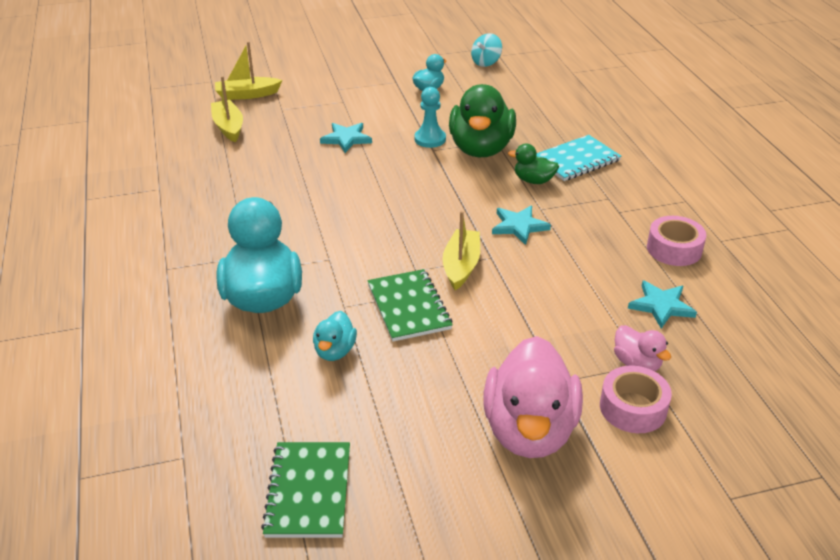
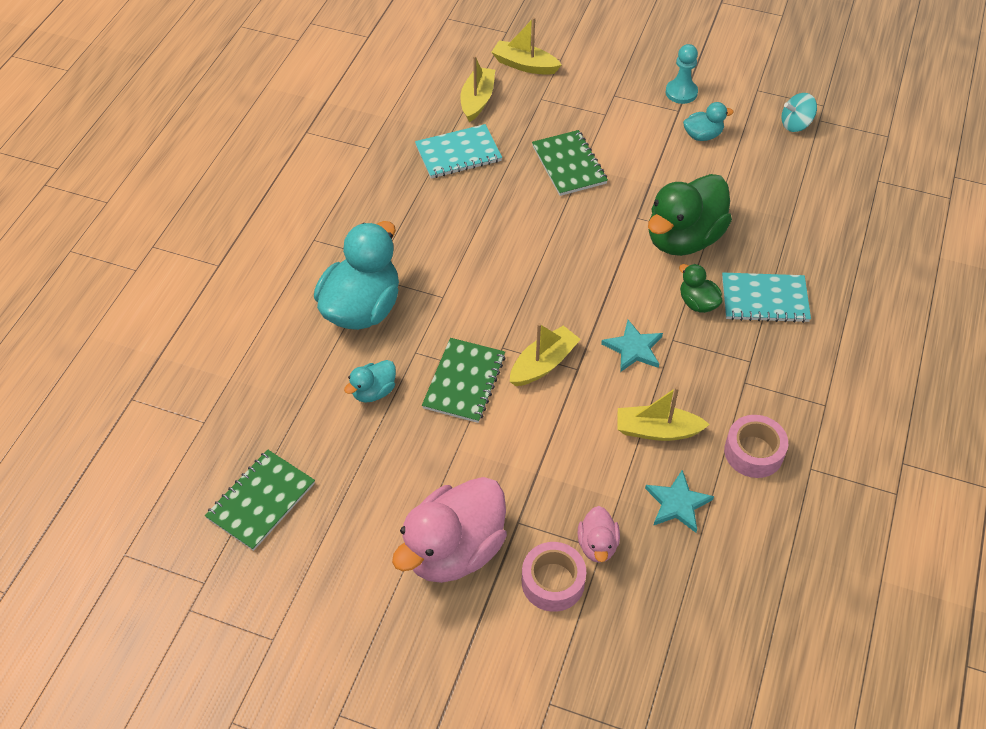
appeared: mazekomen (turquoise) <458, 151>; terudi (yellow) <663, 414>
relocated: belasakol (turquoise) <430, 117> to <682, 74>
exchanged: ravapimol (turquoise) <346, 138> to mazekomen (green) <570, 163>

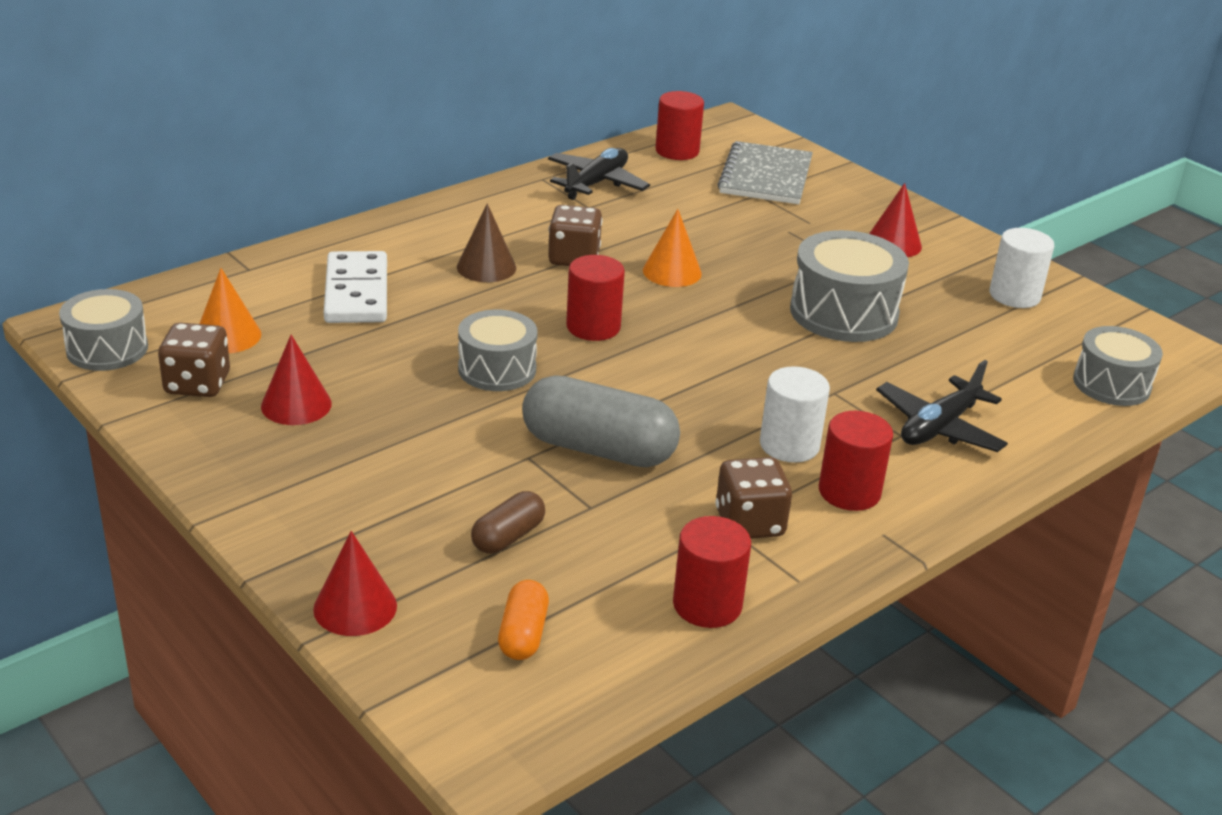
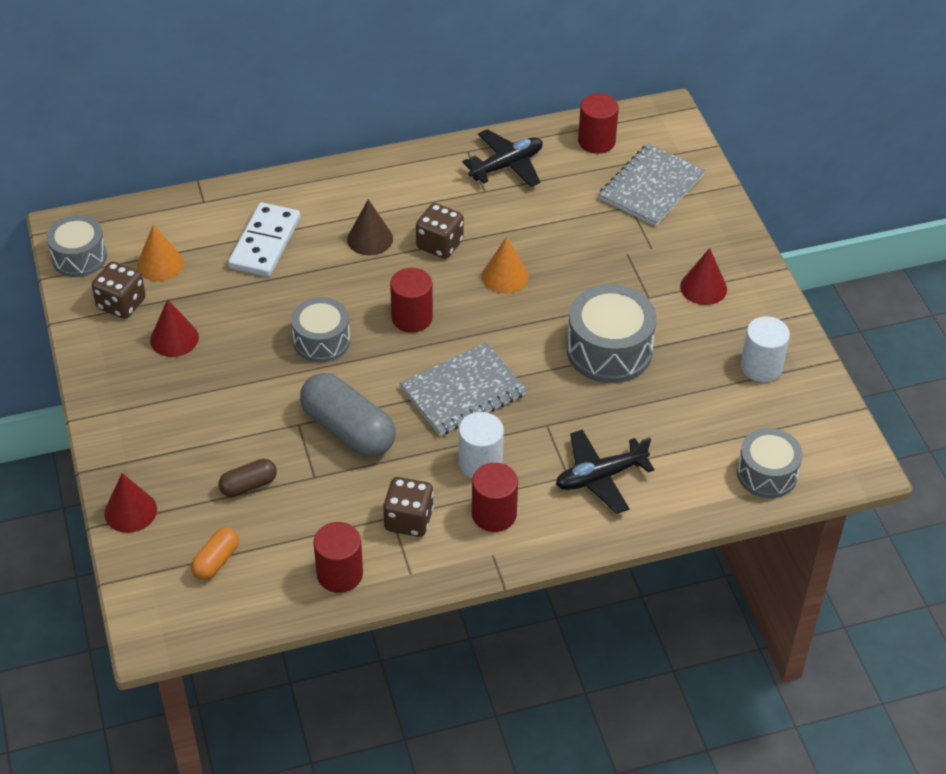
appeared: mazekomen (grey) <463, 389>

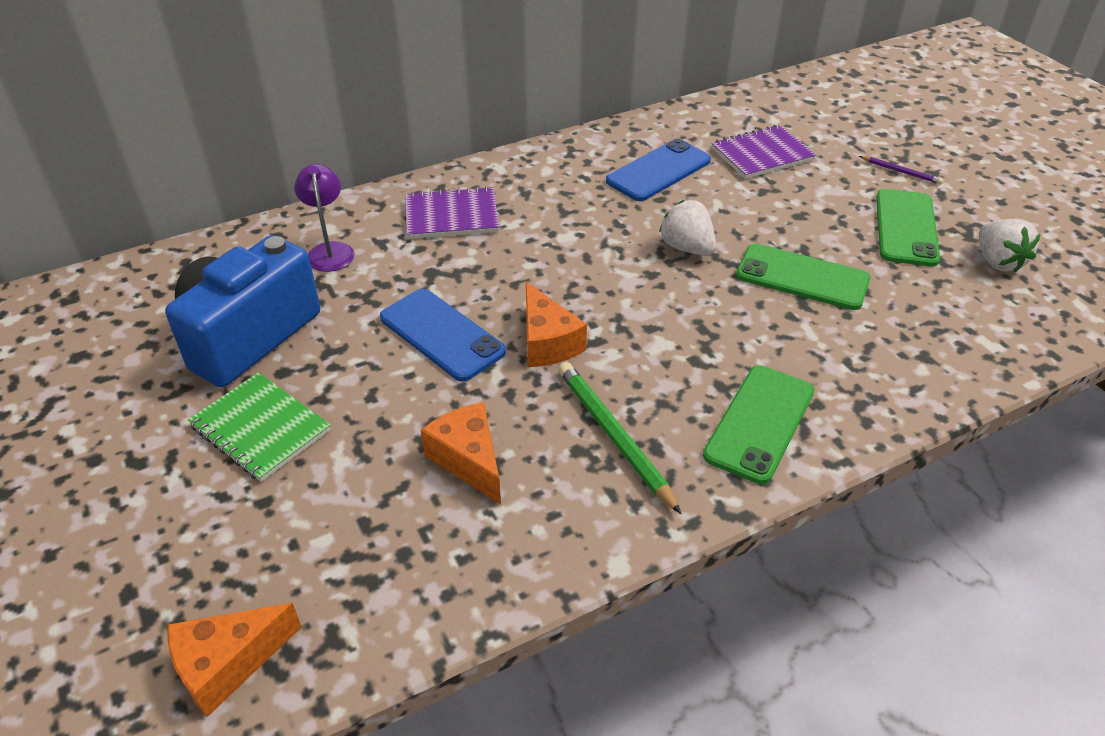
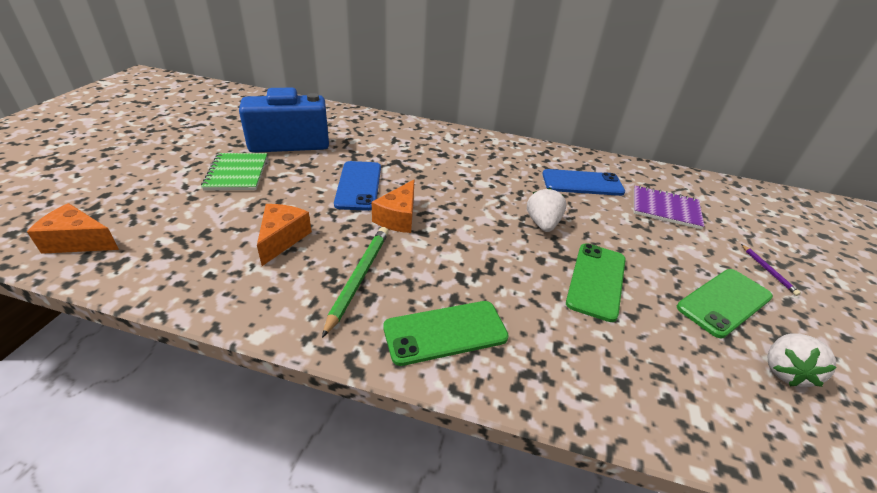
missing: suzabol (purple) <324, 218>; mazekomen (purple) <452, 212>
spun: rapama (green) <803, 277> = <596, 282> 45 degrees clockwise

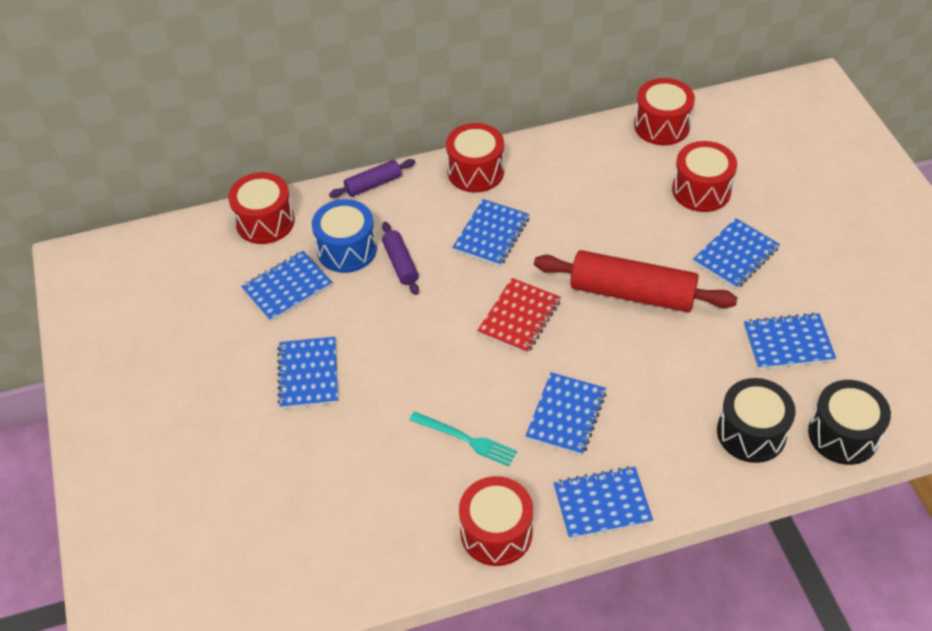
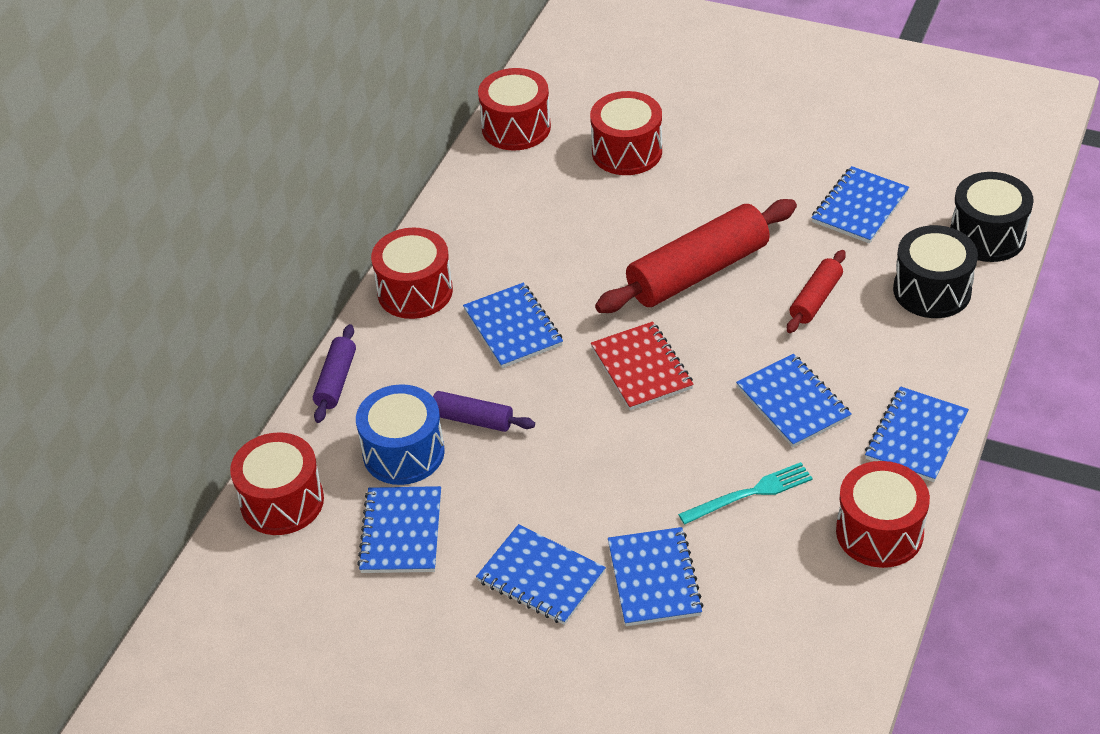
appeared: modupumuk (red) <816, 291>
relocated: mazekomen (blue) <736, 253> to <656, 576>

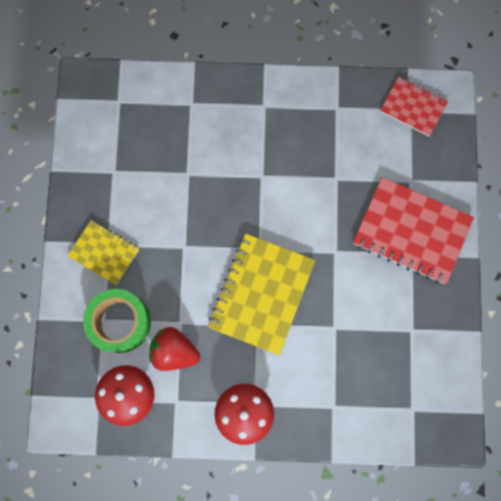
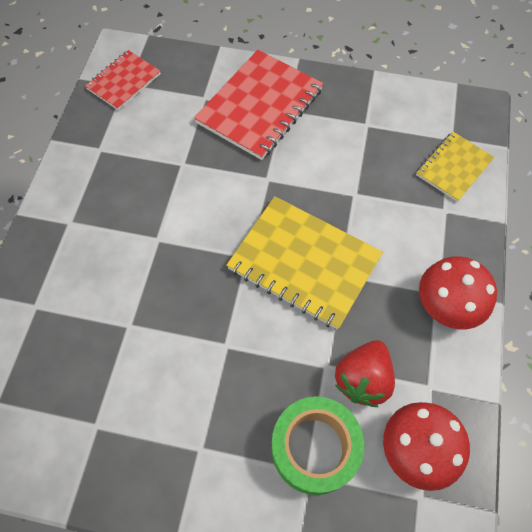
relocated: mazekomen (yellow) <103, 252> to <455, 167>

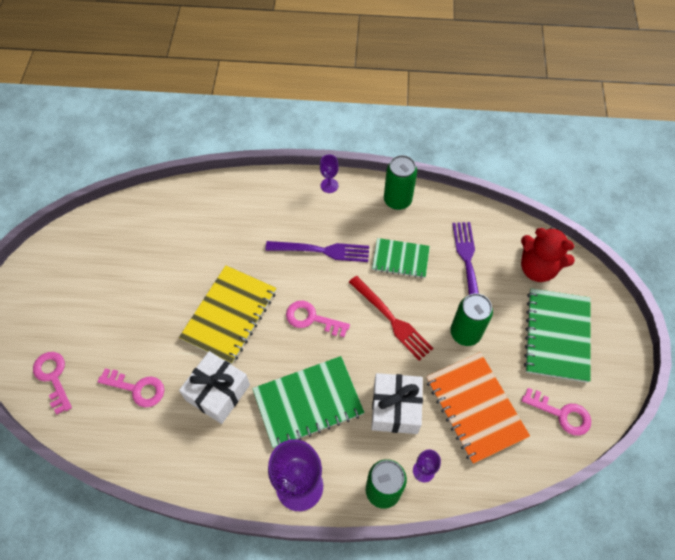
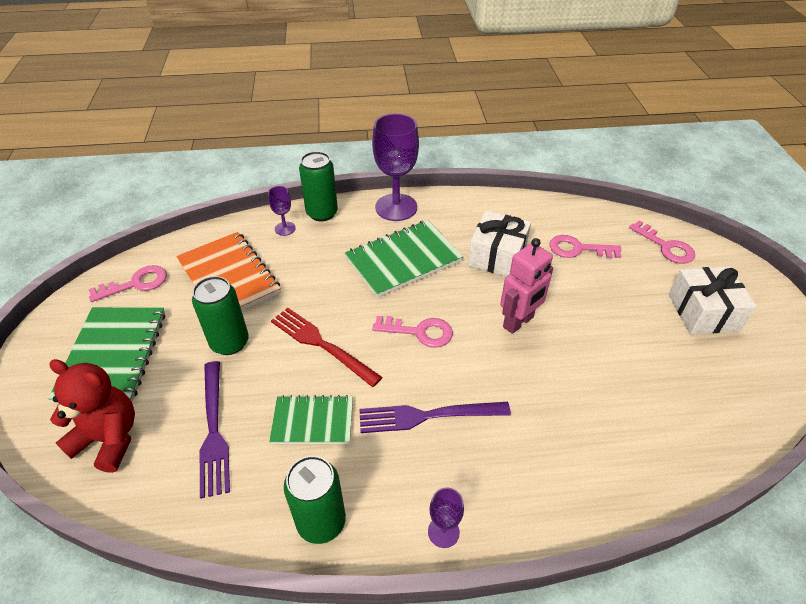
relocated: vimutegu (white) <397, 403> to <713, 300>
exchanged: mazekomen (yellow) <228, 314> to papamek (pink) <526, 286>
spun: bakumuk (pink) <556, 412> = <128, 283> 135 degrees clockwise

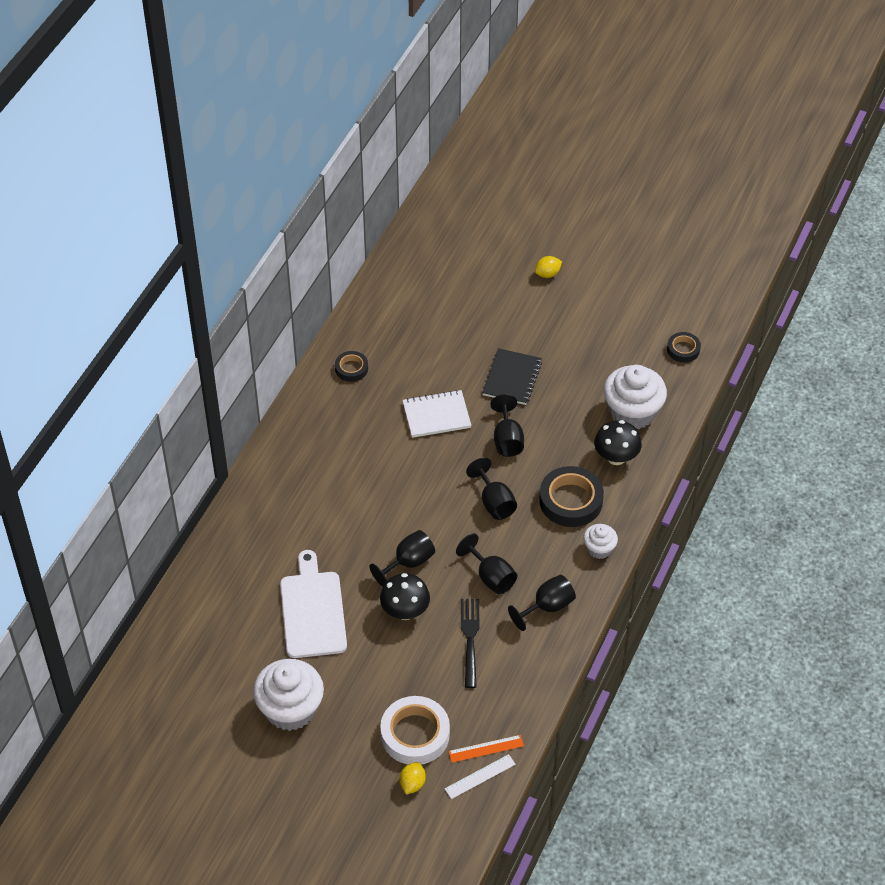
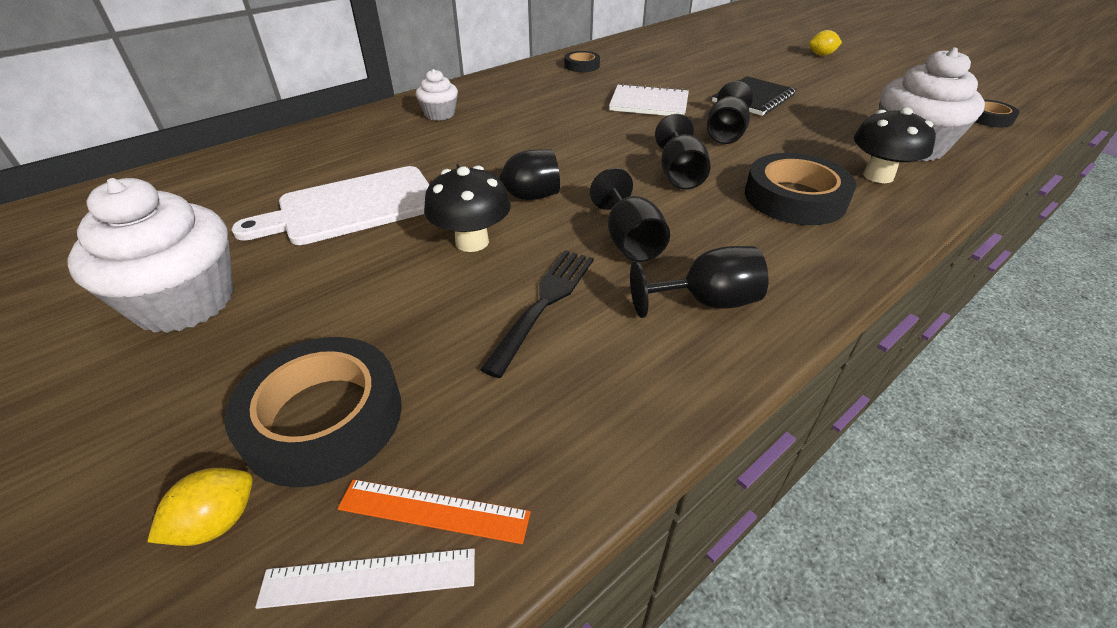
relocated: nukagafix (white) <600, 541> to <437, 95>
colour: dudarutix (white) <415, 730> to dudarutix (black) <313, 412>
spun: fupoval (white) <313, 604> = <330, 205> 135 degrees counterclockwise

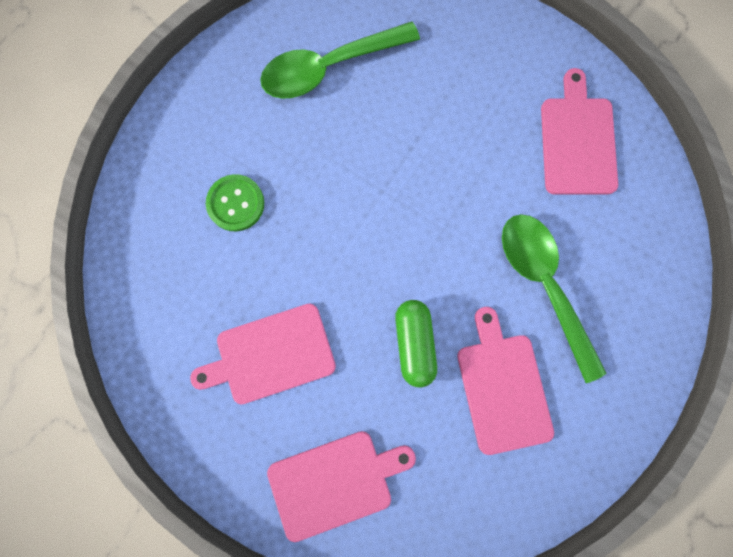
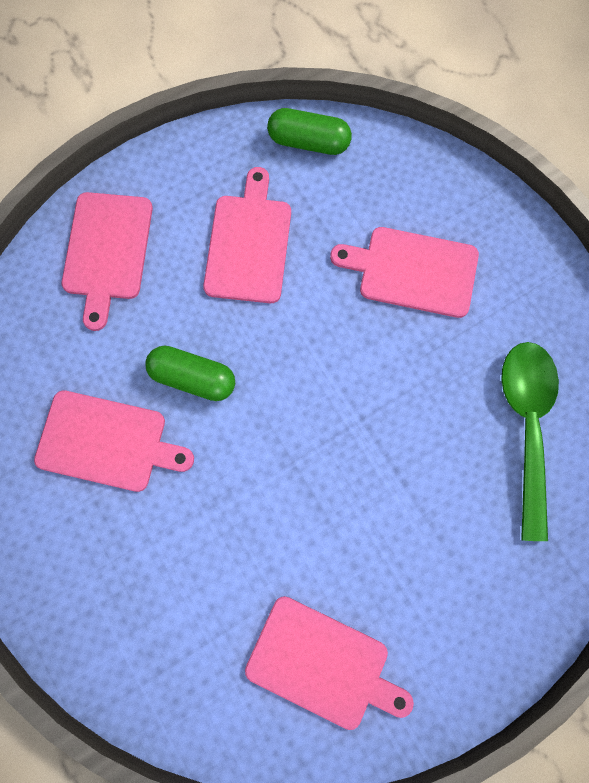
missing: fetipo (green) <554, 298>
appeared: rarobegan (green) <309, 131>
exchanged: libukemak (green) <235, 202> to fupoval (pink) <404, 272>

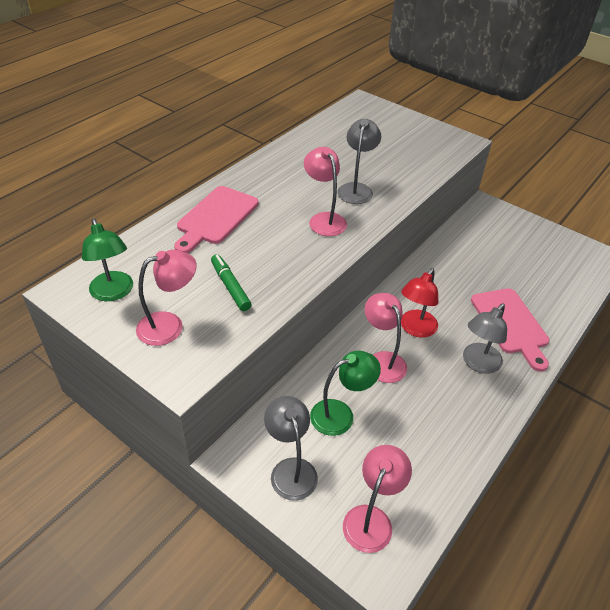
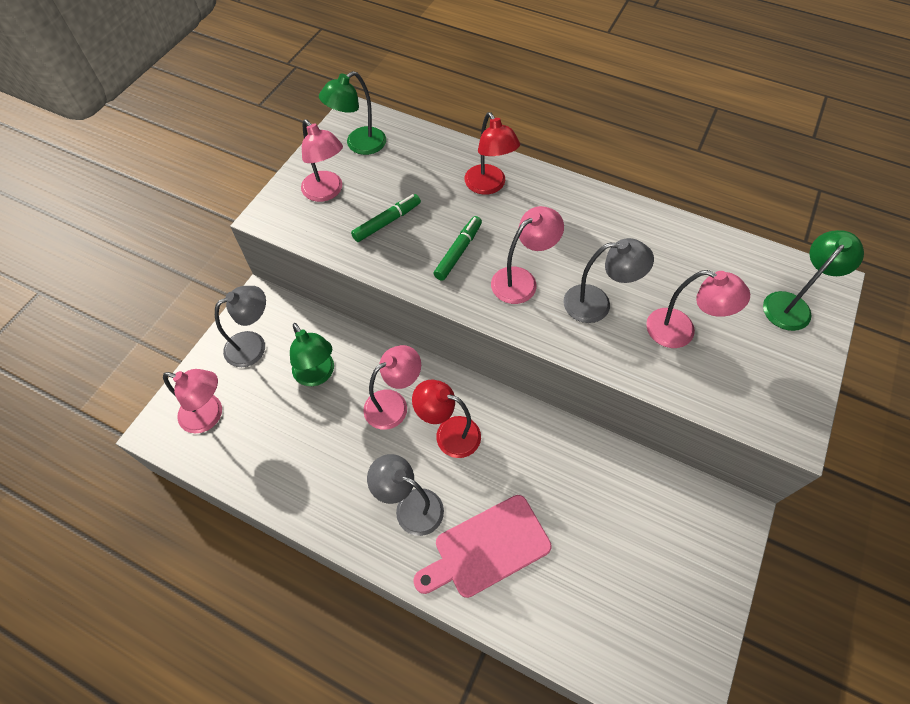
appeared: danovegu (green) <458, 248>; suzabol (pink) <698, 309>; suzabol (green) <813, 280>
exchanged: fupoval (pink) <216, 219> to suzabol (red) <492, 153>

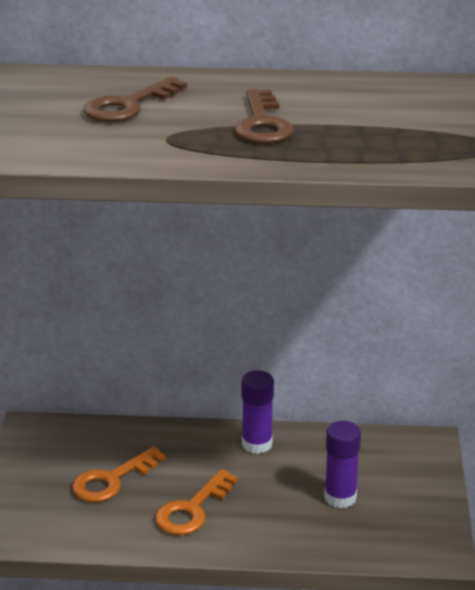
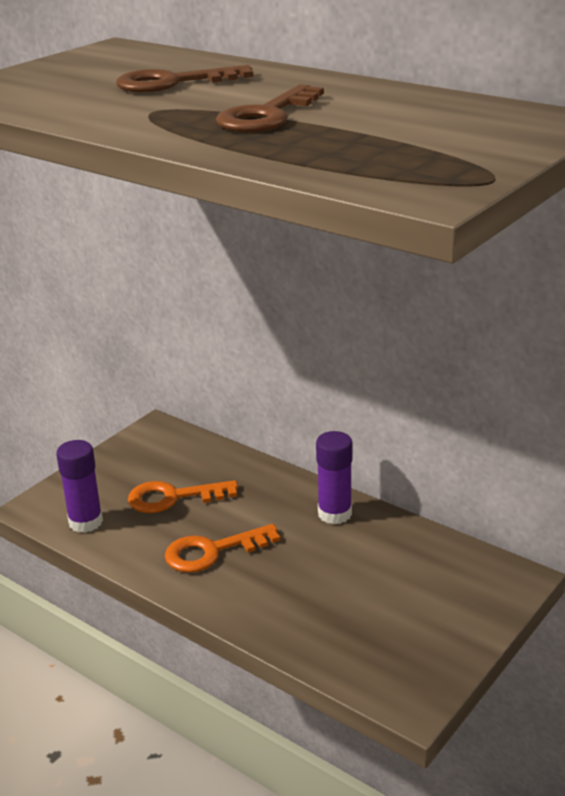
relocated: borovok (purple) <342, 464> to <79, 486>

